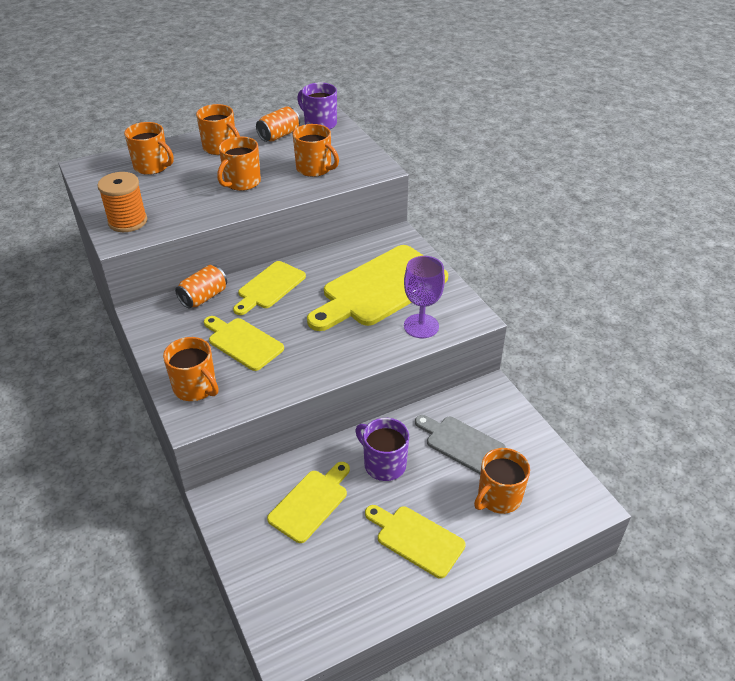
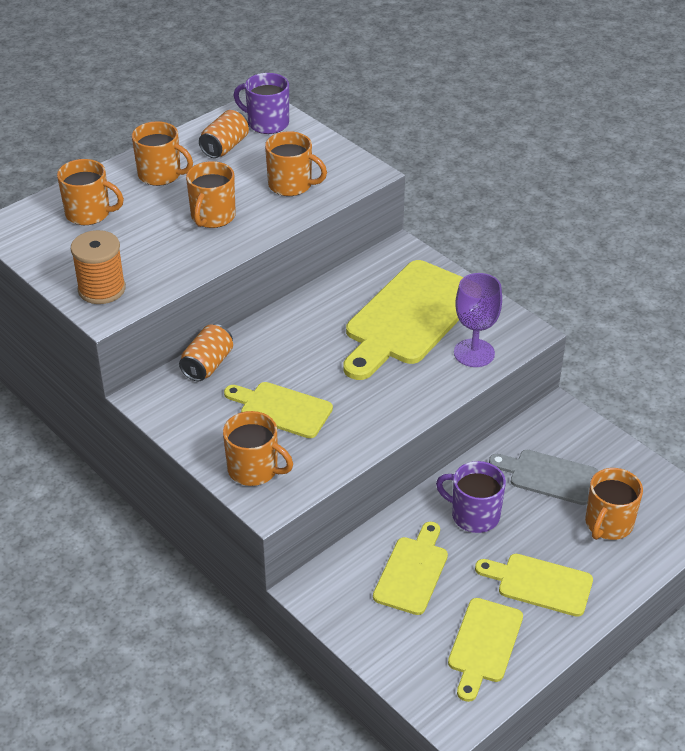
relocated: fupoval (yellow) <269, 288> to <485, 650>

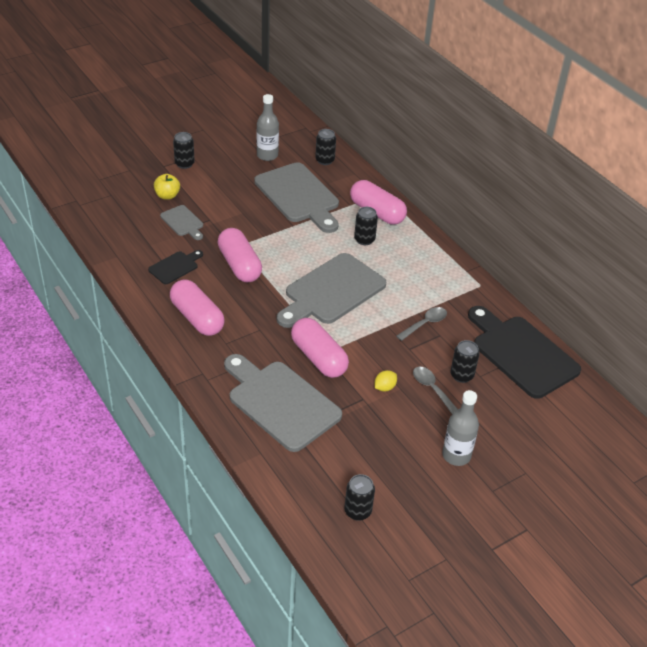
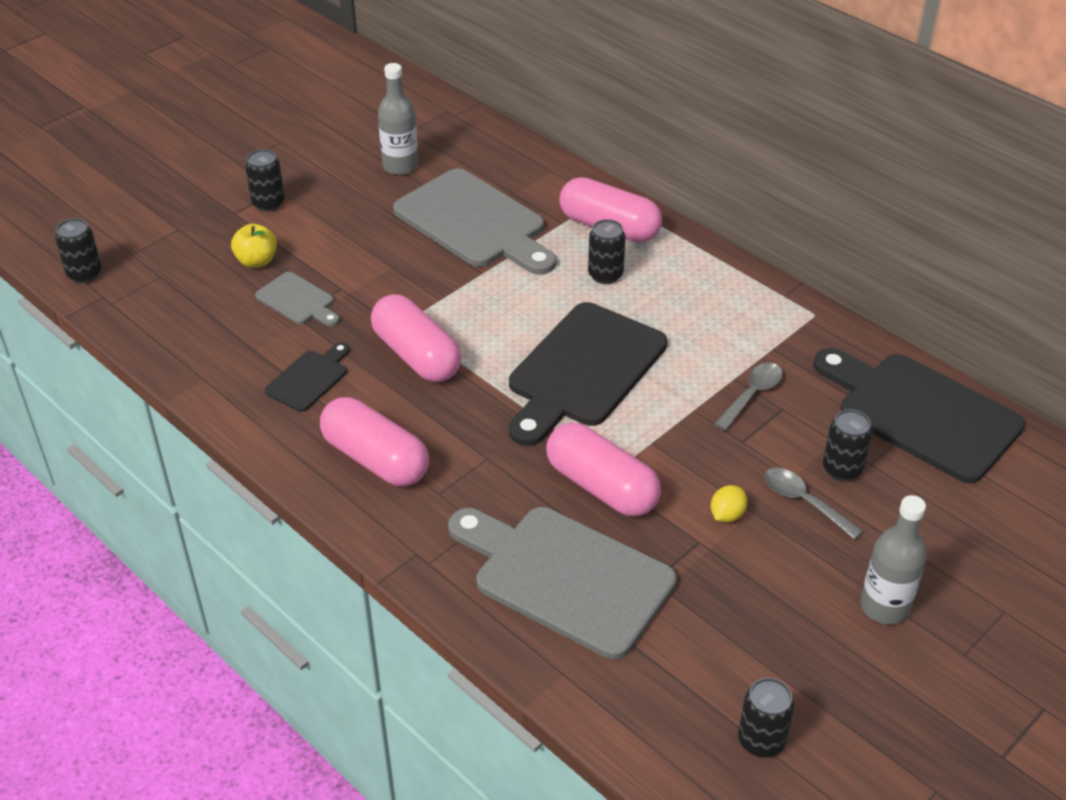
relocated: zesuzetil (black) <325, 147> to <78, 250>
colour: fupoval (grey) <331, 290> to fupoval (black) <588, 374>

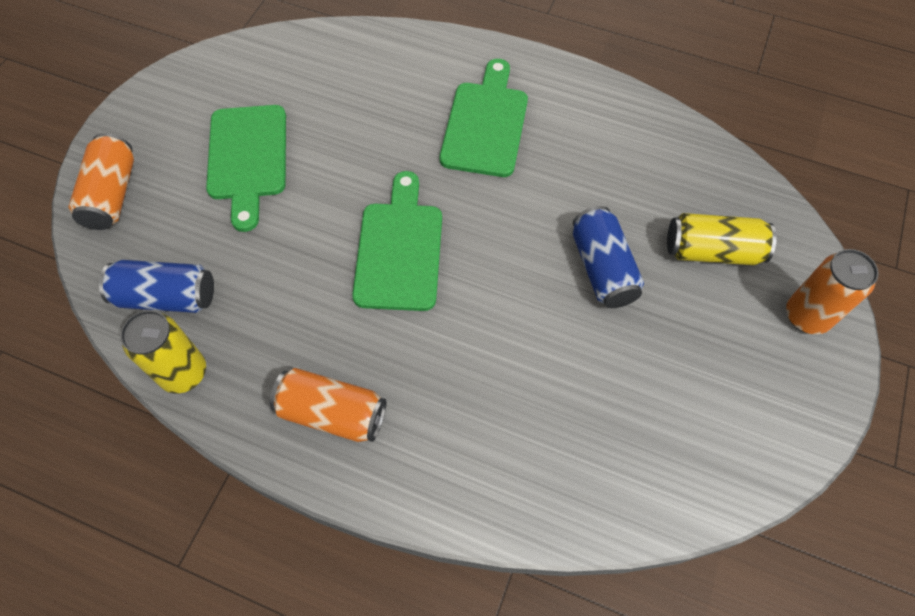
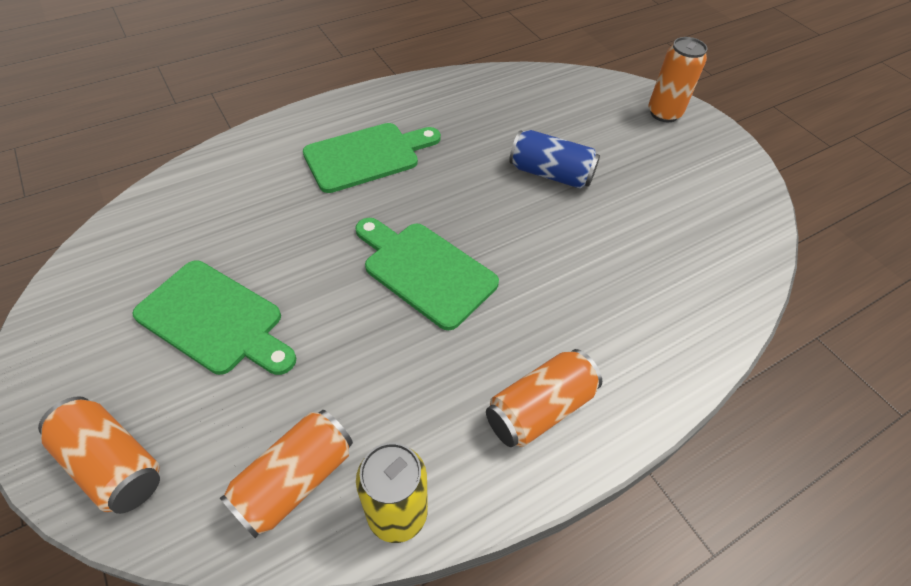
missing: zesuzetil (yellow) <722, 239>
colour: zesuzetil (blue) <156, 286> to zesuzetil (orange) <286, 474>
spun: fupoval (green) <484, 118> = <372, 158> 105 degrees clockwise

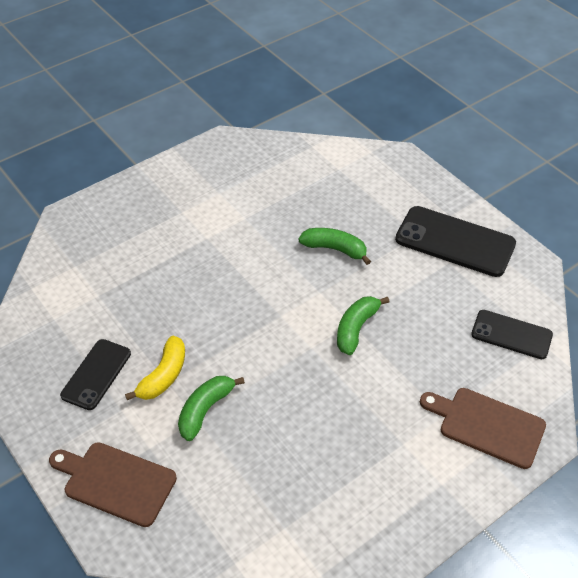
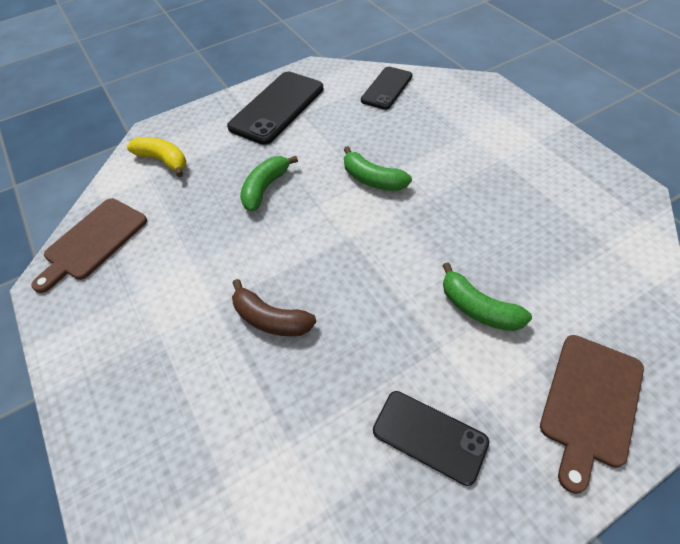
appeared: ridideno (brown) <274, 307>
relocated: fupoval (brown) <483, 428> to <89, 245>; ridideno (yellow) <155, 368> to <156, 157>

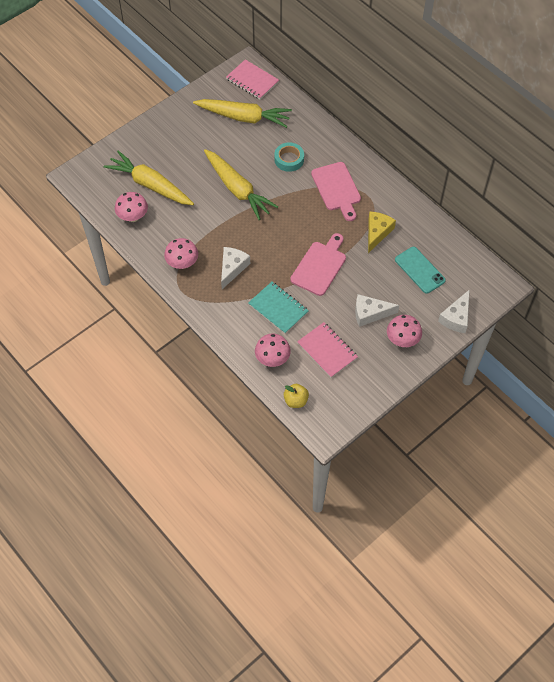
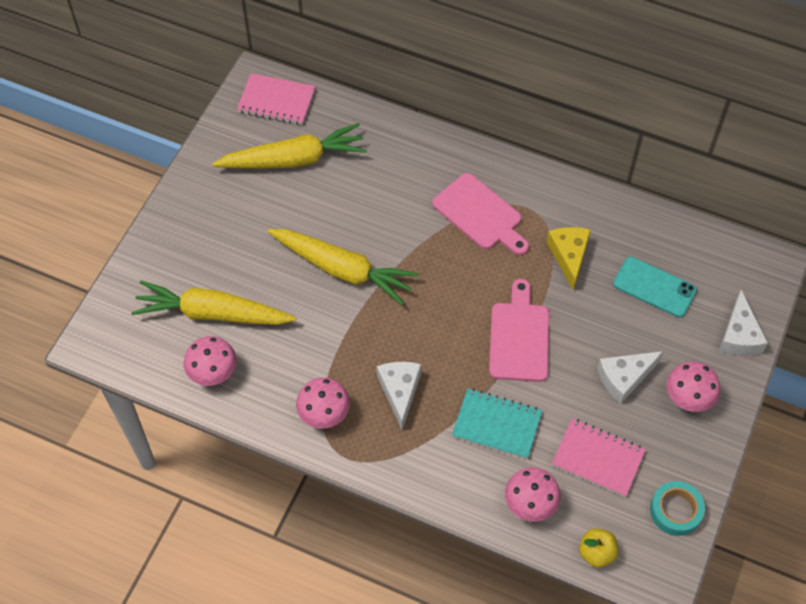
relocated: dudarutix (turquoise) <289, 157> to <677, 508>

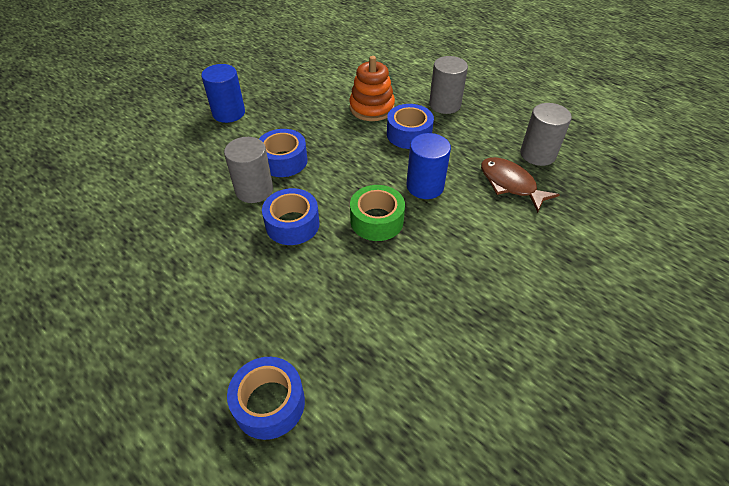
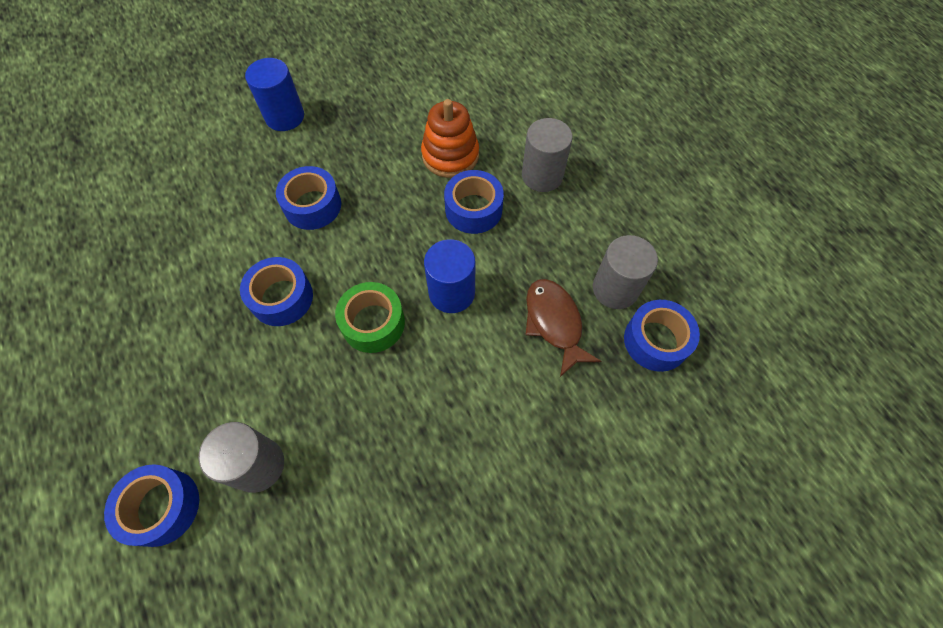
appeared: dudarutix (blue) <662, 336>
relocated: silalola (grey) <248, 170> to <241, 457>

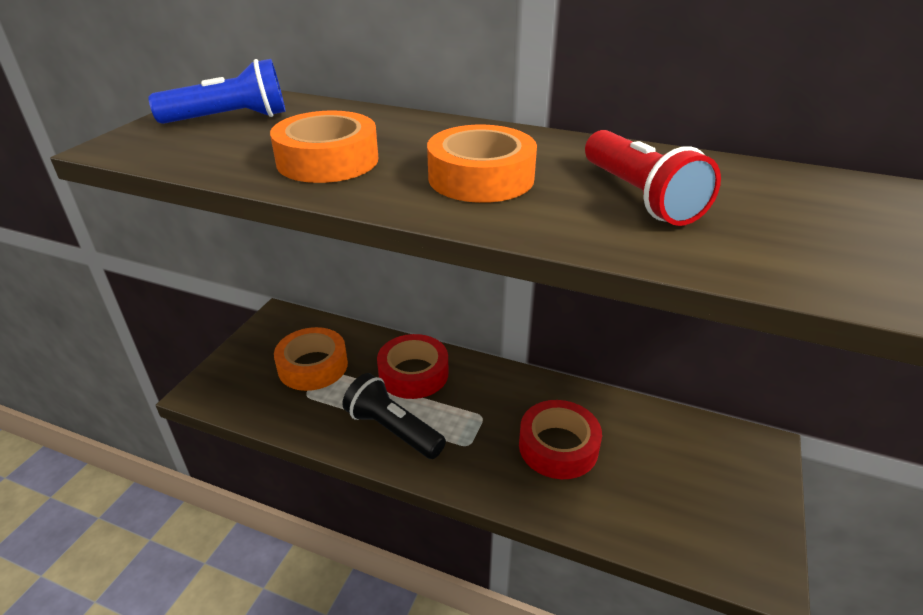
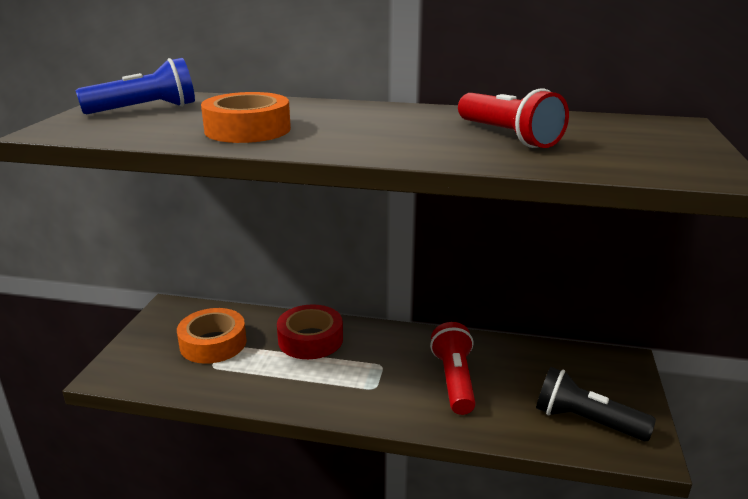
missing: dudarutix (orange) <482, 164>
relocated: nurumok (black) <394, 416> to <596, 404>
exchanged: dudarutix (red) <560, 439> to nurumok (red) <453, 368>

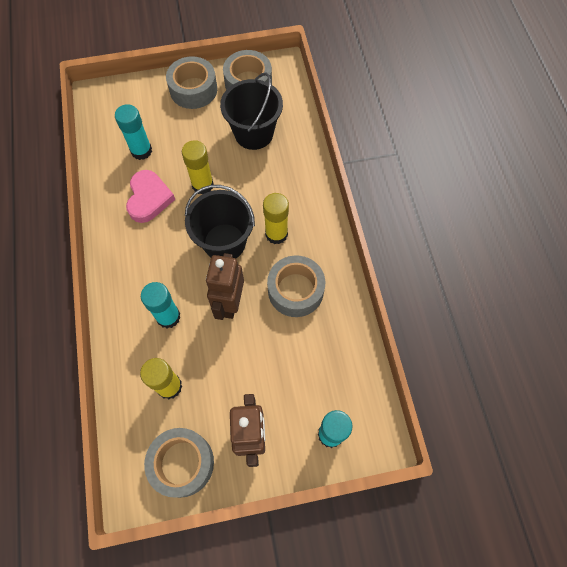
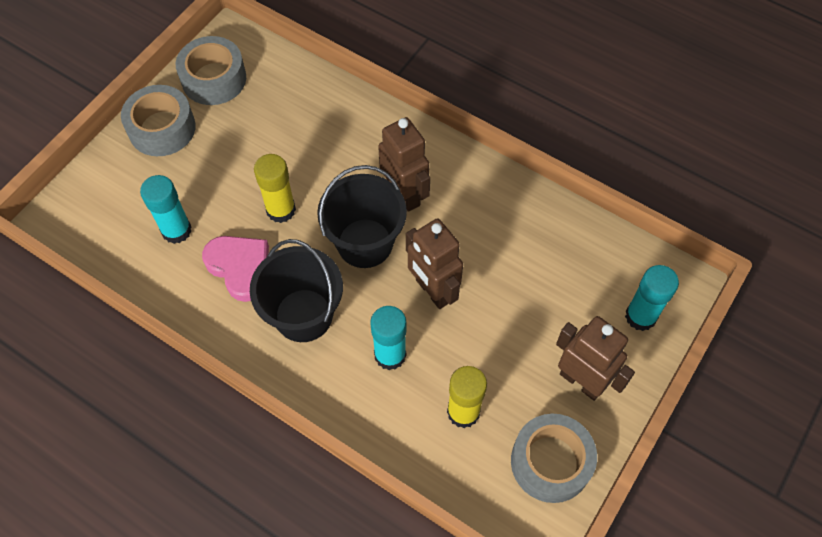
missing: dudarutix (grey) <296, 286>
relocated: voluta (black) <251, 111> to <296, 290>
exchanged: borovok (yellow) <276, 218> to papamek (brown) <404, 164>

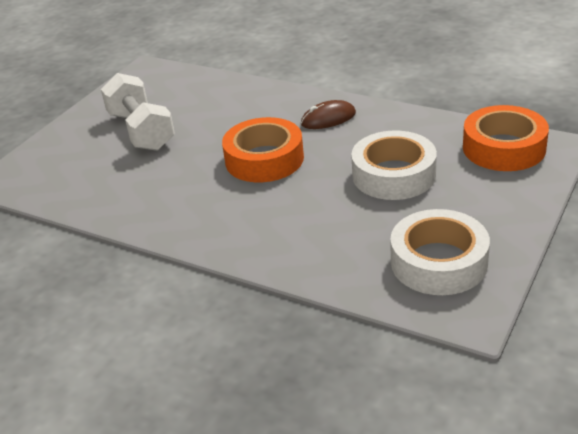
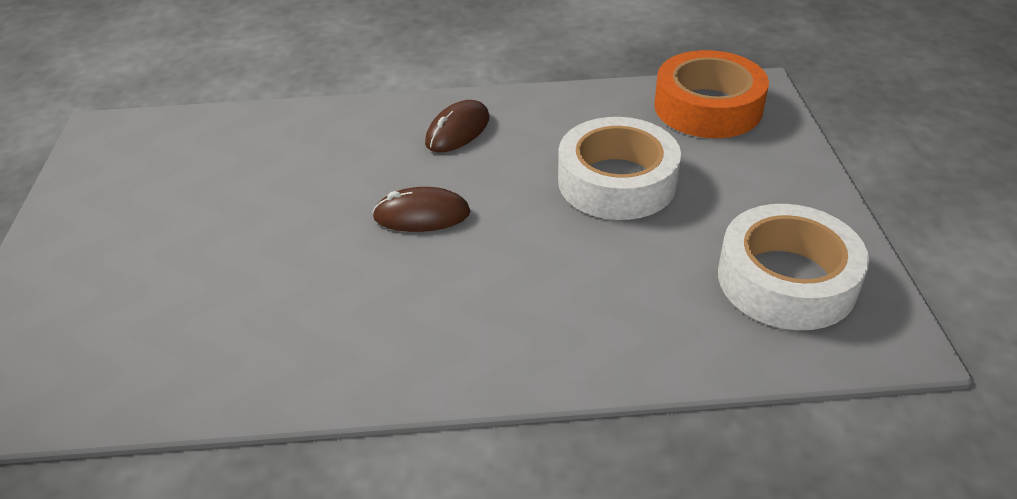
missing: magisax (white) <138, 112>
exchanged: dudarutix (orange) <263, 149> to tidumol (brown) <421, 209>

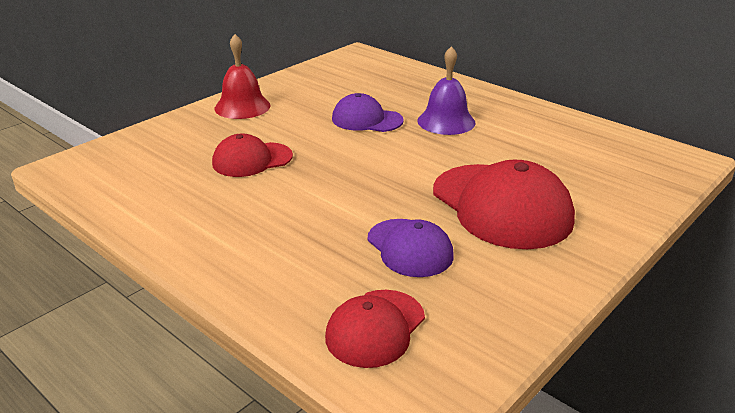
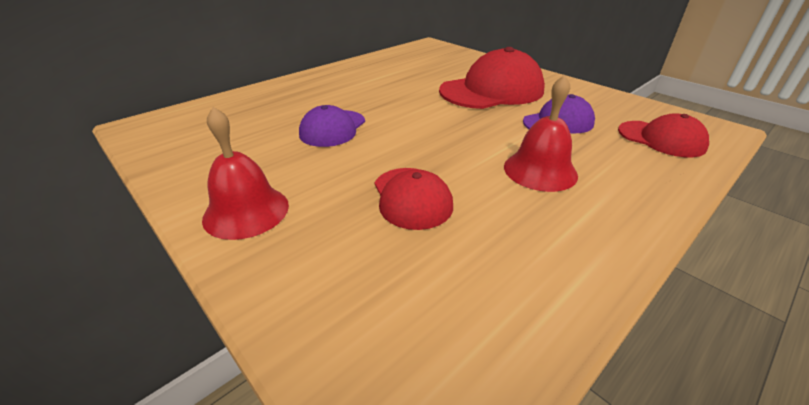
missing: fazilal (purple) <446, 90>
appeared: fazilal (red) <541, 133>

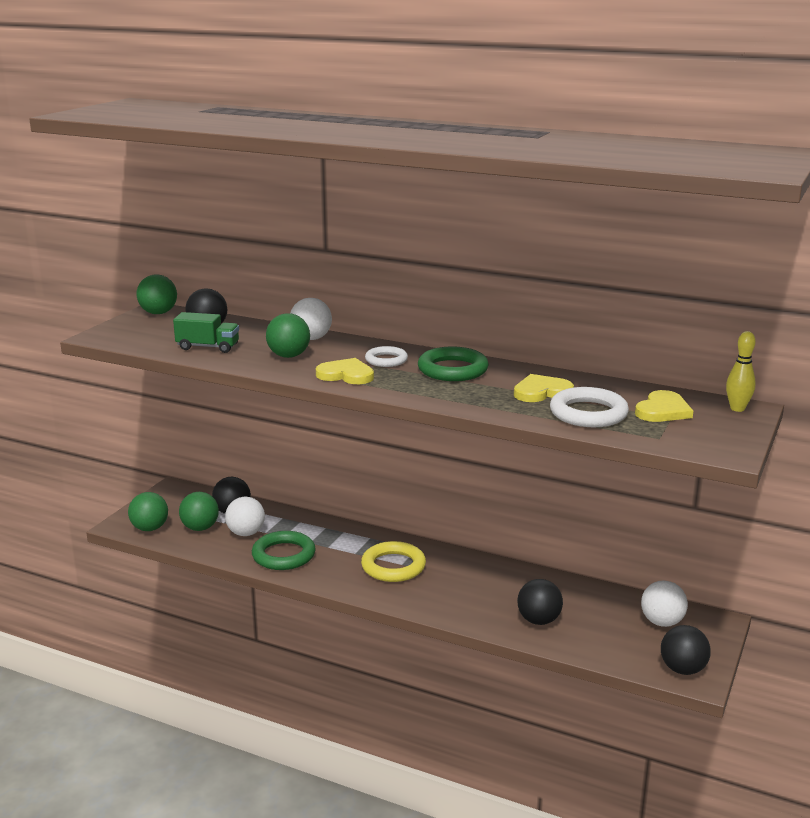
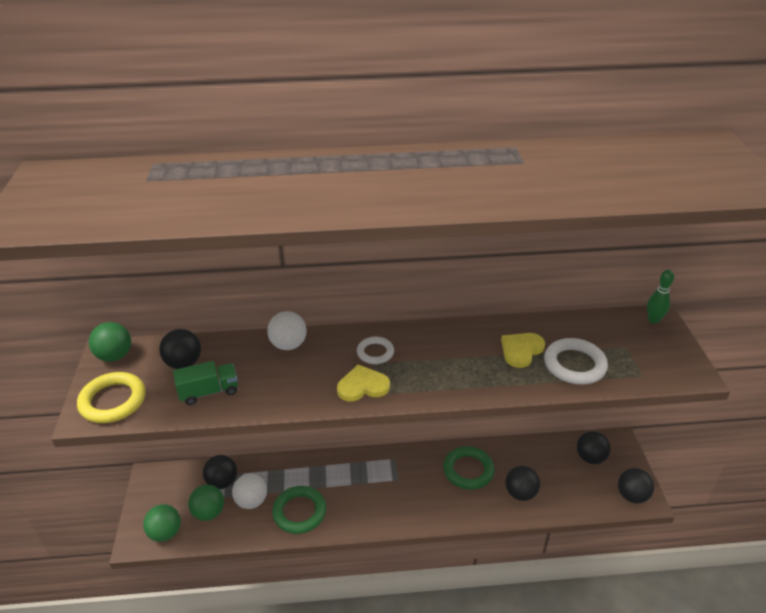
missing: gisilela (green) <288, 335>; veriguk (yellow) <664, 406>
relocated: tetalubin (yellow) <393, 561> to <111, 397>; tetalubin (green) <453, 364> to <469, 468>
colour: gisilela (white) <664, 604> to gisilela (black) <594, 447>; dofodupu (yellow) <741, 371> to dofodupu (green) <660, 297>

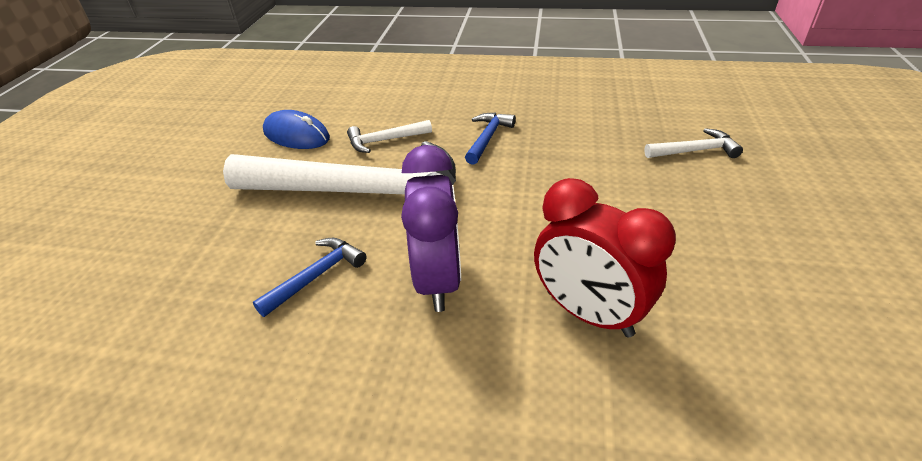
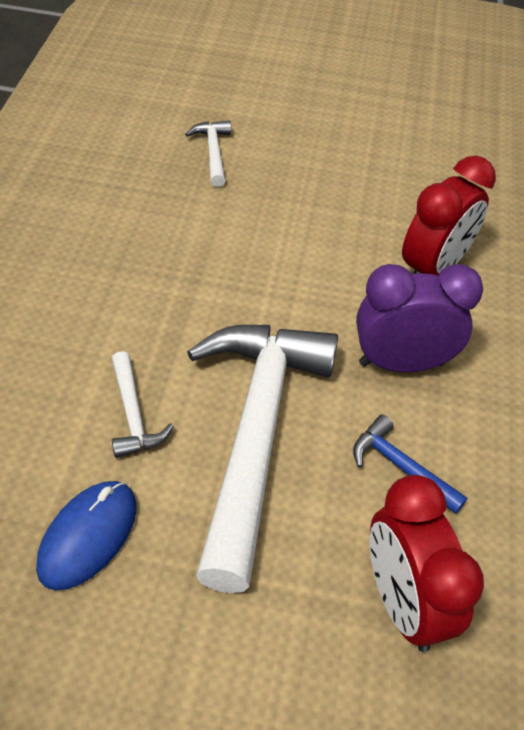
missing: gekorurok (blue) <490, 139>
appeared: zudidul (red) <427, 563>

